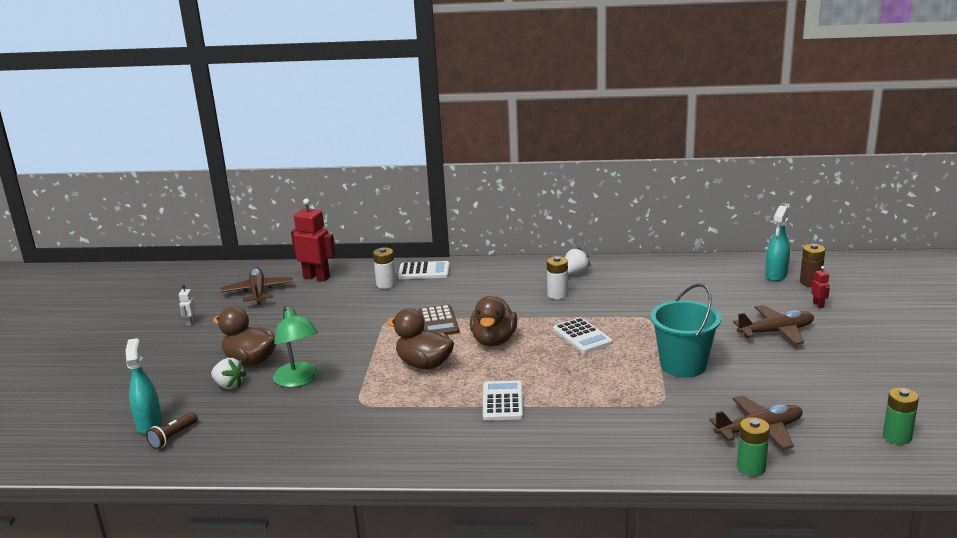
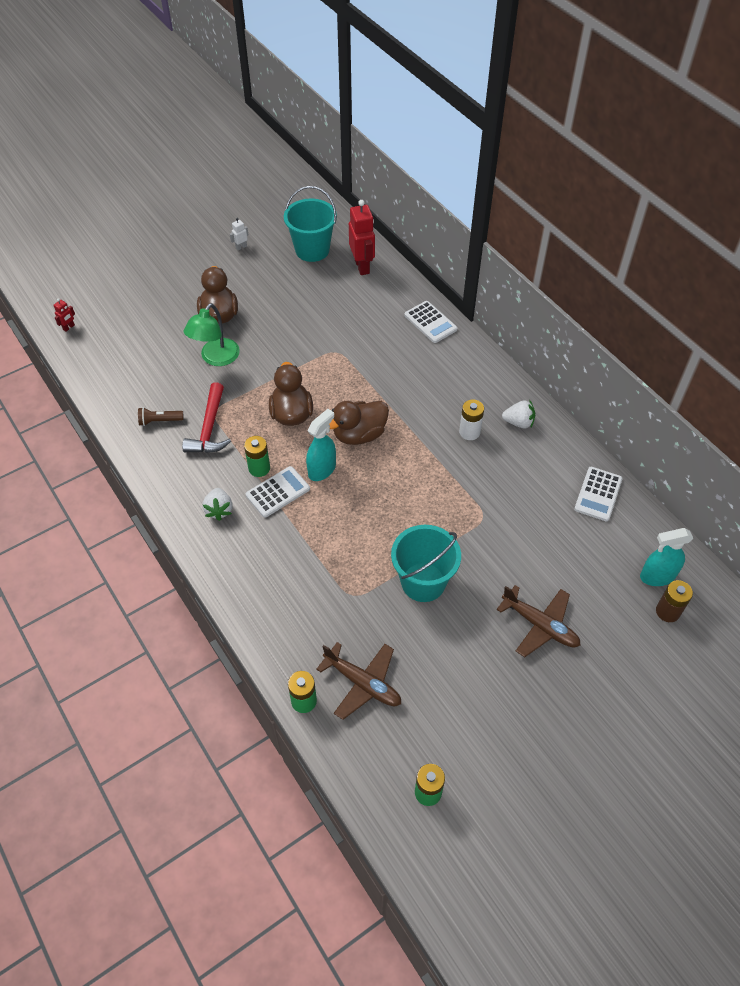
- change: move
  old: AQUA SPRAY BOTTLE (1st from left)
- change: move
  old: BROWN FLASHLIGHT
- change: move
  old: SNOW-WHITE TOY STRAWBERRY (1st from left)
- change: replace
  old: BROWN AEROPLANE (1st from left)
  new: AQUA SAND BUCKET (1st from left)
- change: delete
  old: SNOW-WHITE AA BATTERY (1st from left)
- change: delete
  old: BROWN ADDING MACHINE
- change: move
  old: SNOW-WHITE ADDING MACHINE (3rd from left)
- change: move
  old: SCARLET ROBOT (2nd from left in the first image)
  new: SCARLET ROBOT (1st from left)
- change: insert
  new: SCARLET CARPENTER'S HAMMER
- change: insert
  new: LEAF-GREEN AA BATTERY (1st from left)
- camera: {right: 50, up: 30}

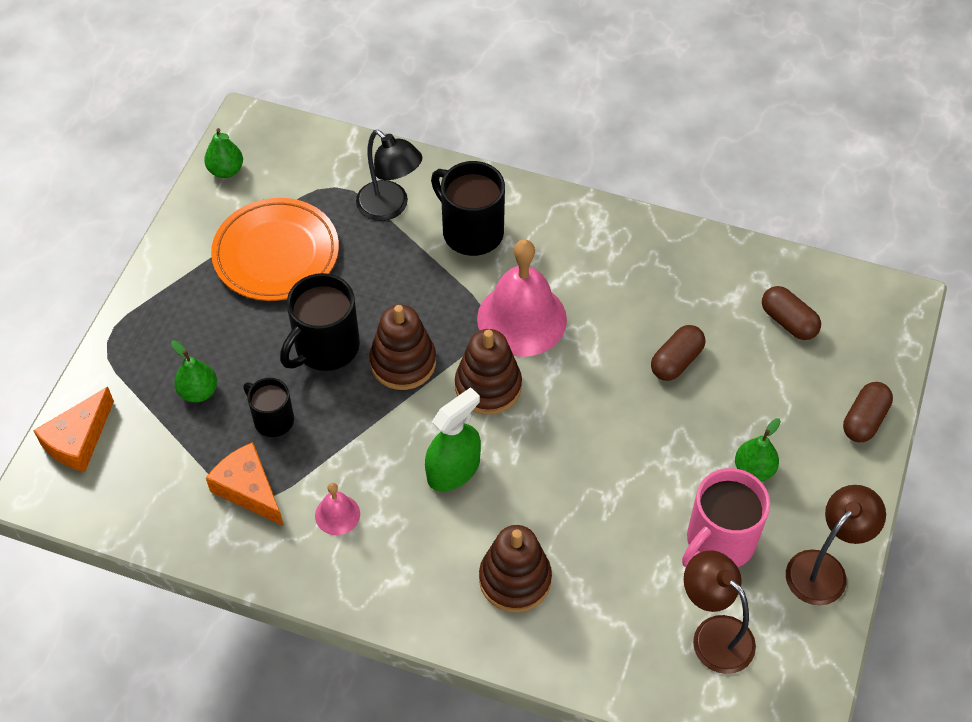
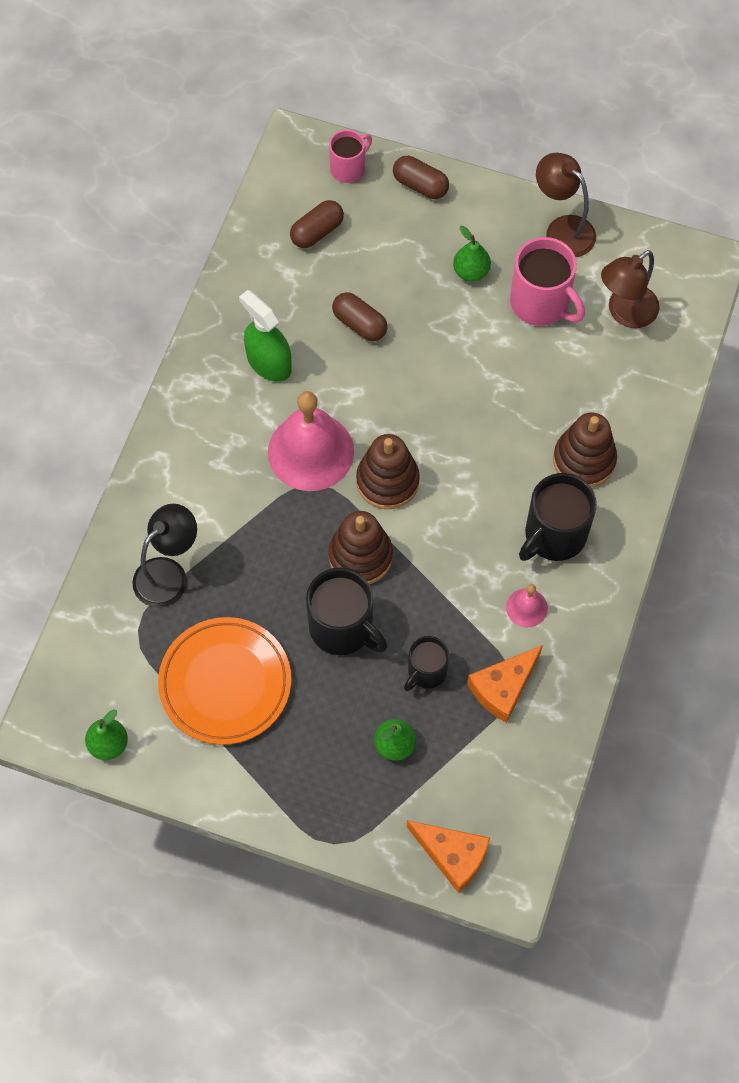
- change: move
  old: LEAF-GREEN SPRAY BOTTLE
- change: move
  old: EBONY COFFEE MUG (3rd from left)
- change: insert
  new: PINK COFFEE MUG (1st from left)
- camera: {right: -90, up: 10}

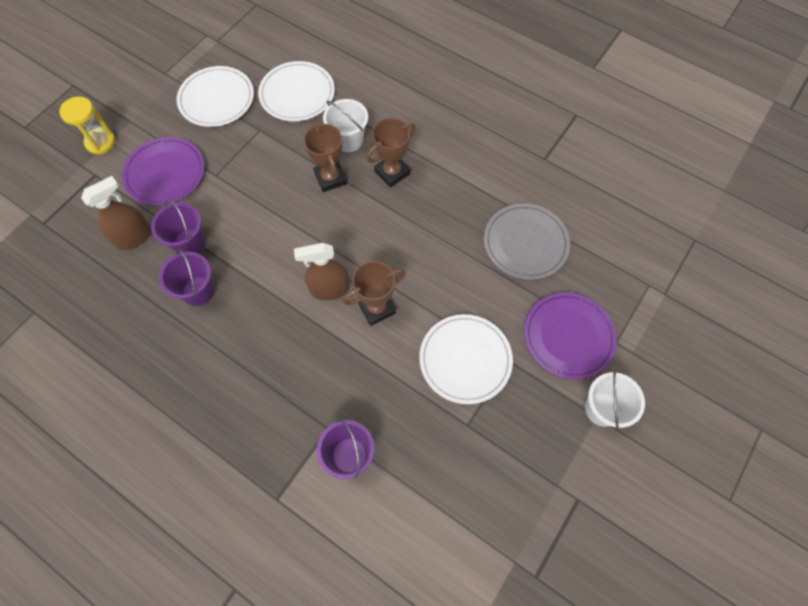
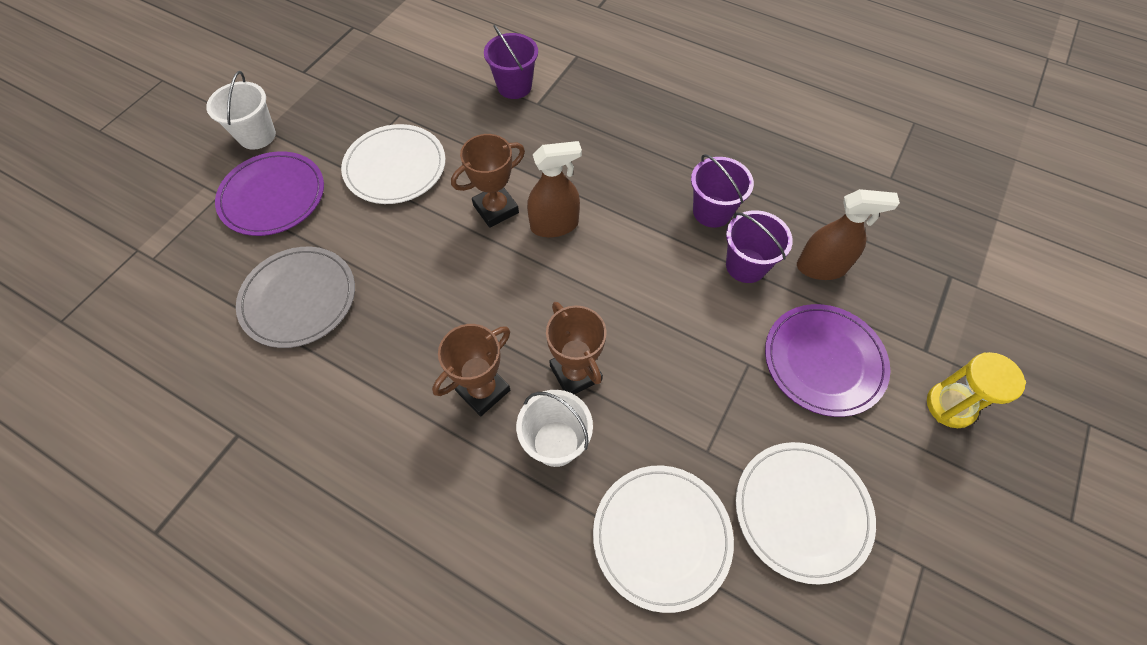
- change: rotate
  old: BROWN SPRAY BOTTLE (1st from left in the first image)
  degrees: -135
- camera: {right: 175, up: -5}

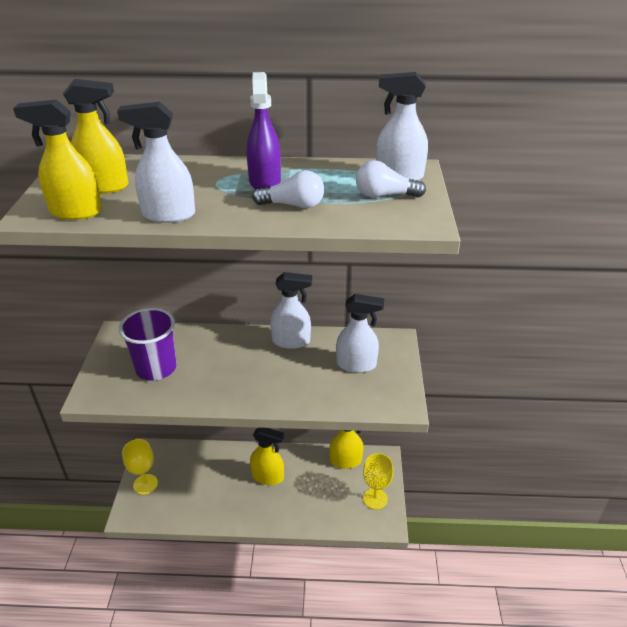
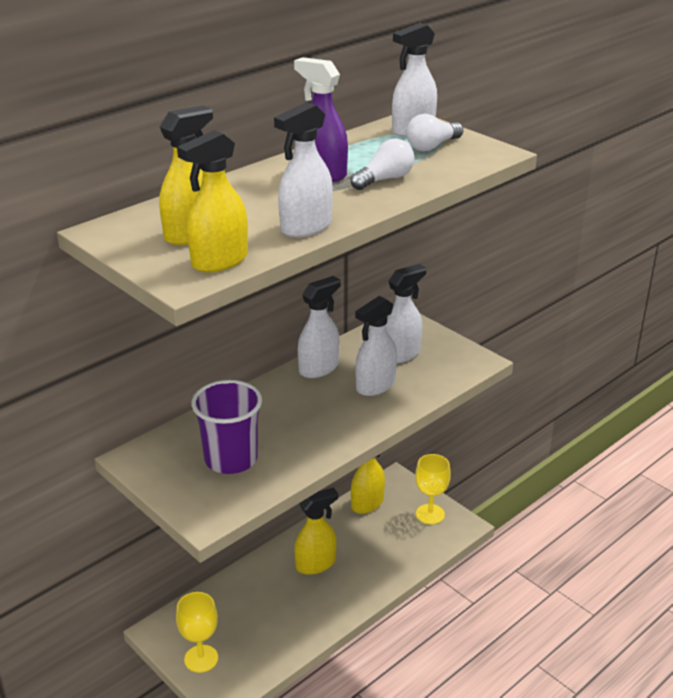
- change: insert
  new: SNOW-WHITE SPRAY BOTTLE (3rd from left)
- camera: {right: -45, up: -5}

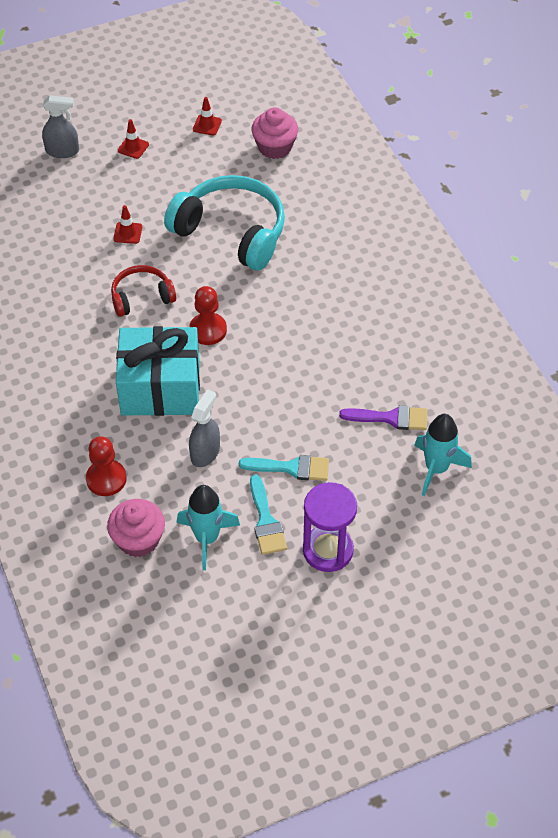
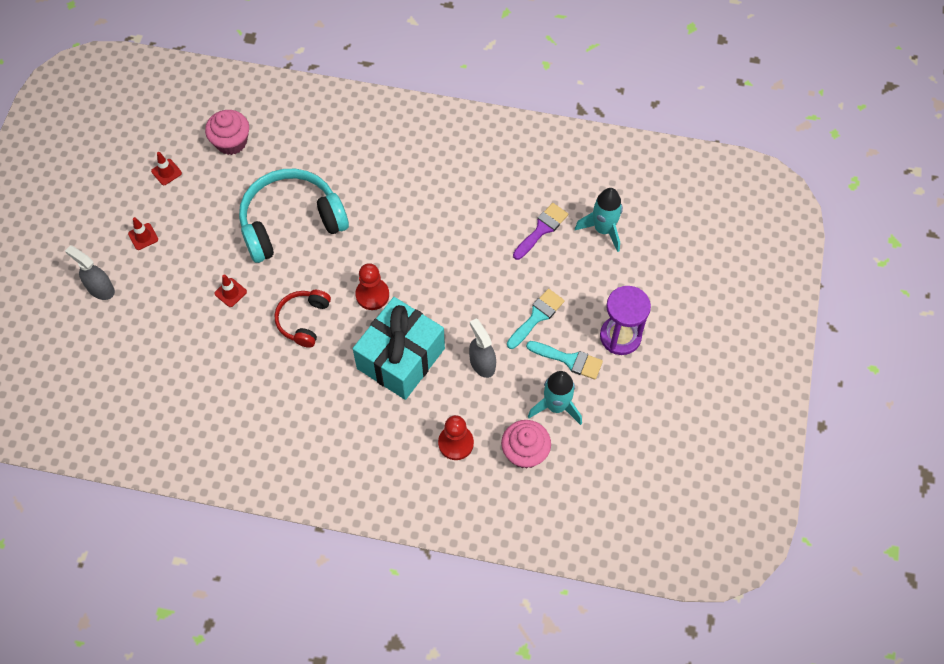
- change: rotate
  old: GREY SPRAY BOTTLE (1st from left)
  degrees: -90
- camera: {right: -55, up: 10}

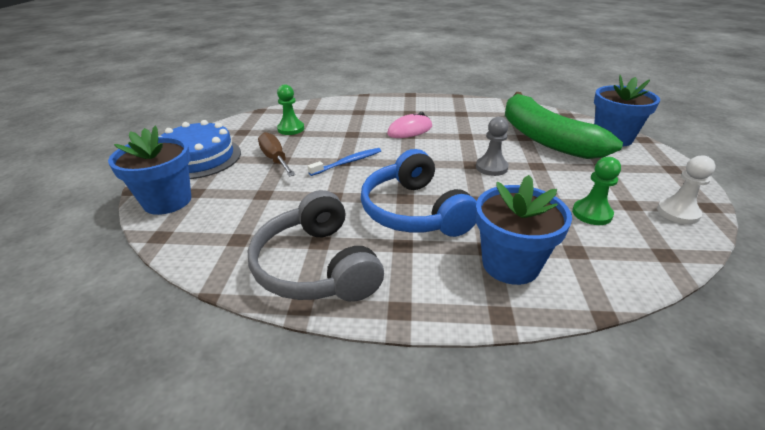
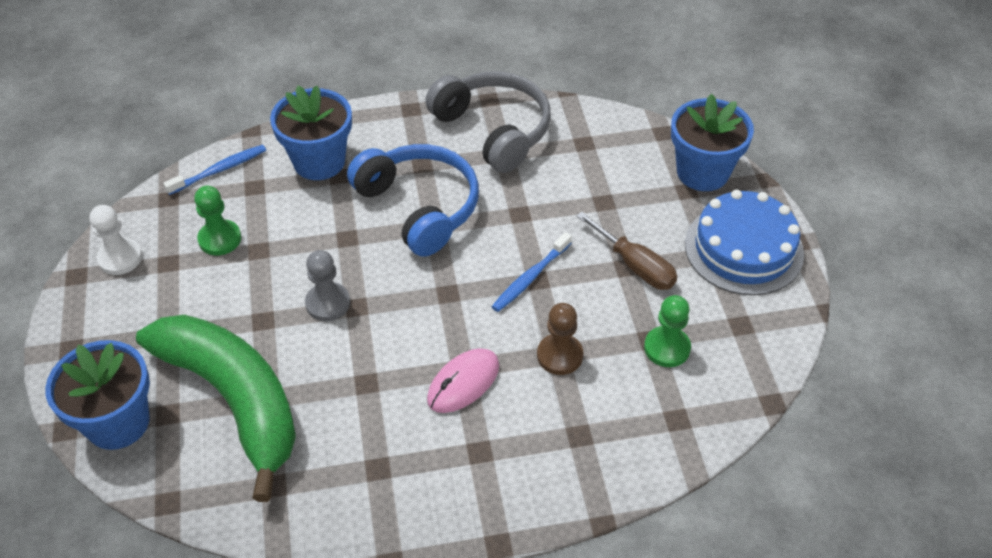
- change: insert
  new: ROYAL BLUE TOOTH BRUSH (1st from left)
- change: insert
  new: BROWN CHESS PAWN
- camera: {right: 165, up: 15}

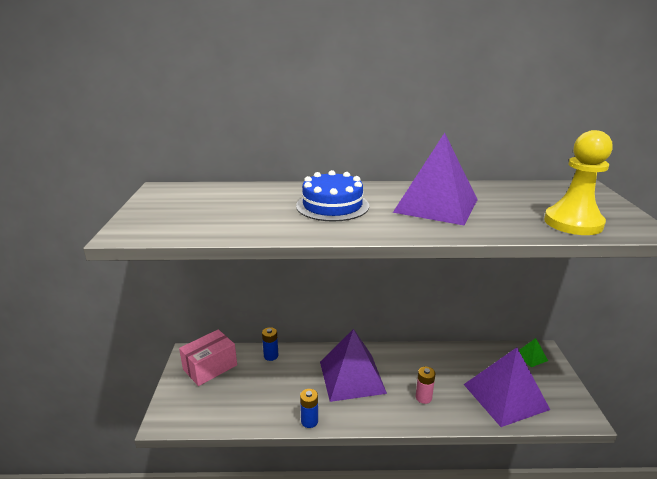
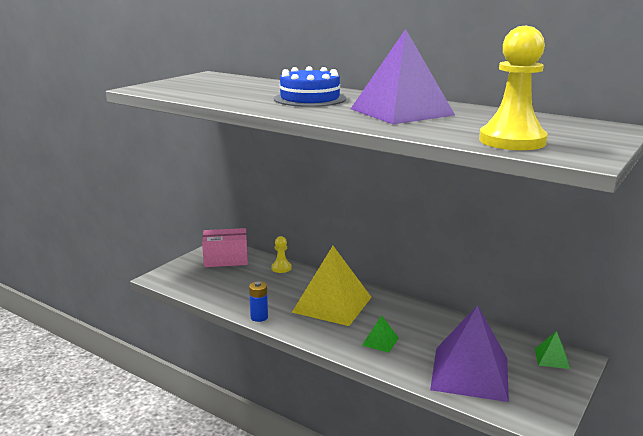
- change: replace
  old: ROYAL BLUE AA BATTERY (1st from left)
  new: BRIGHT YELLOW CHESS PAWN (1st from left)
- change: recolor
  old: ROYAL PURPLE PYRAMID SHAPE (1st from left)
  new: BRIGHT YELLOW PYRAMID SHAPE
- change: replace
  old: PINK AA BATTERY
  new: LEAF-GREEN PYRAMID SHAPE (1st from left)
- camera: {right: 35, up: -5}

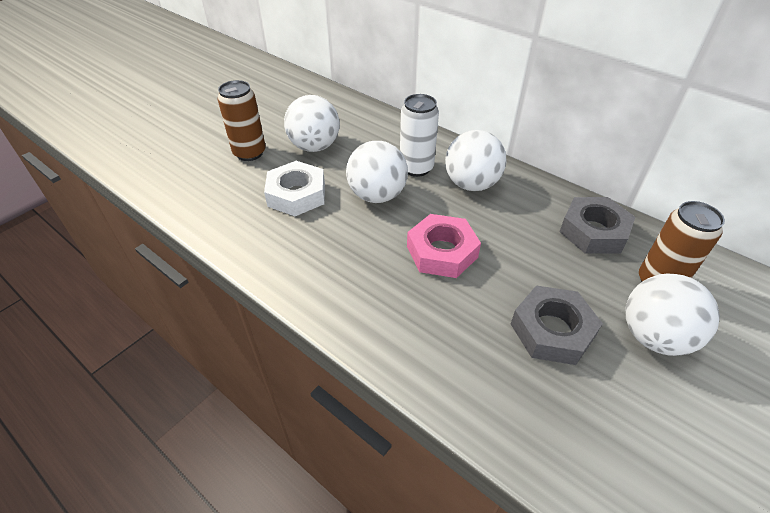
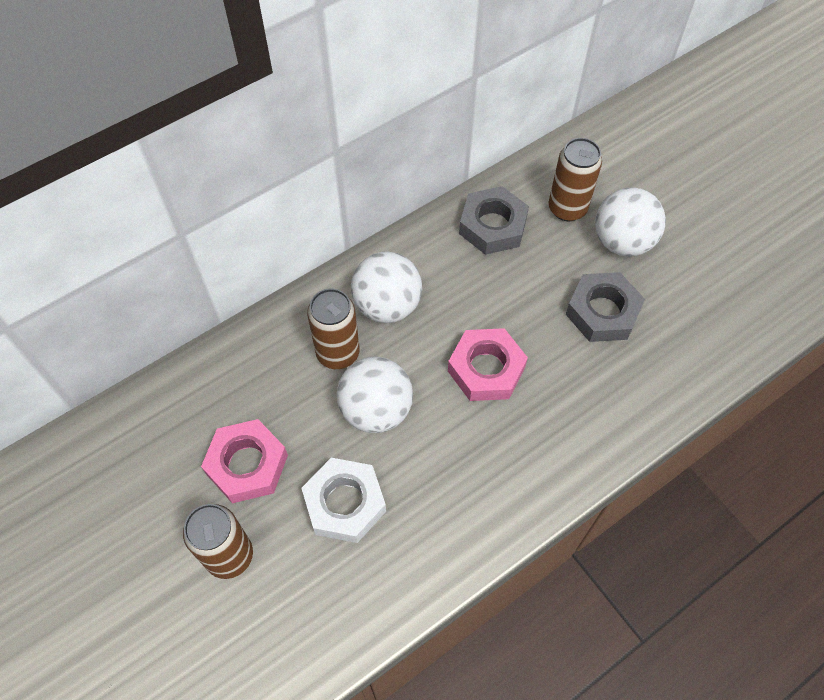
- change: replace
  old: SNOW-WHITE PLAY BALL (1st from left)
  new: PINK HEXAGON NUT (1st from left)
- change: recolor
  old: SNOW-WHITE SODA CAN
  new: BROWN SODA CAN (2nd from left)
- camera: {right: -75, up: 15}

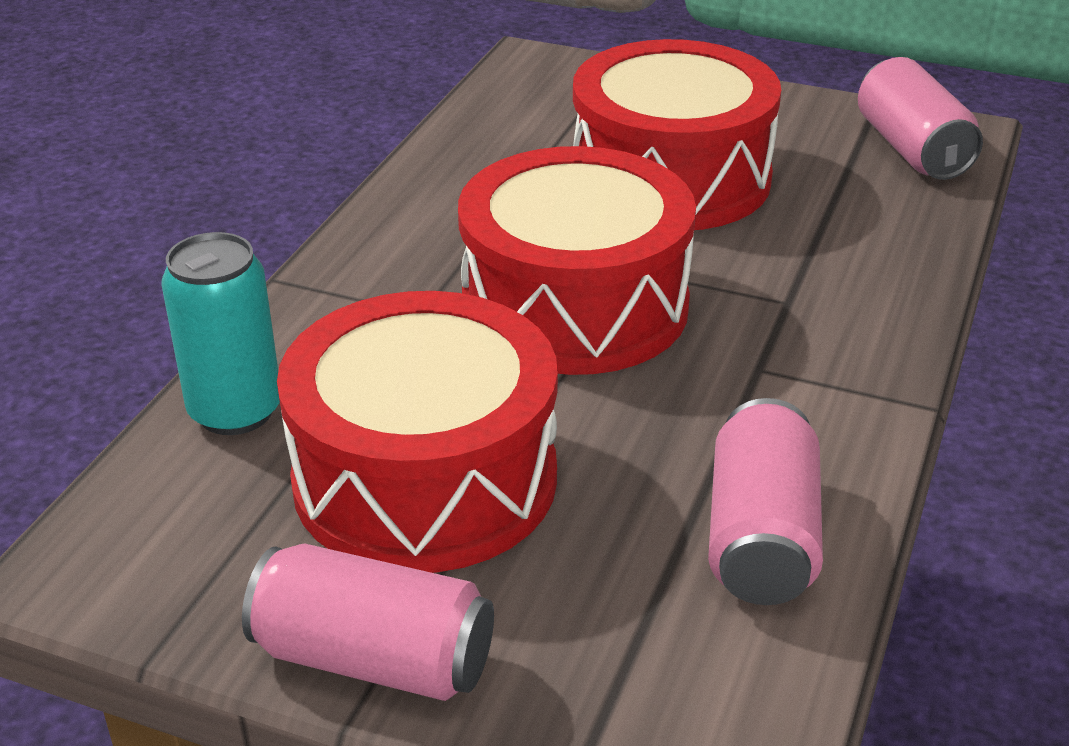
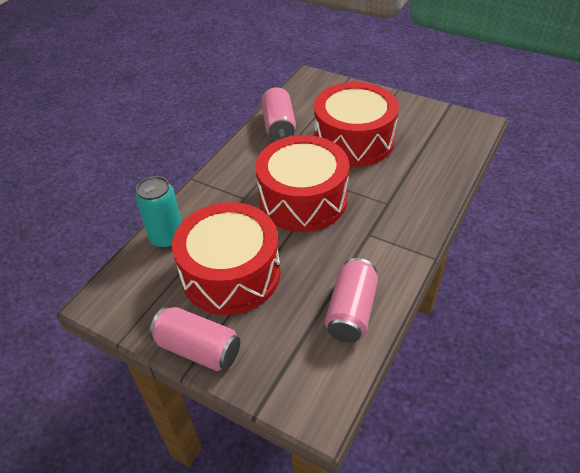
- change: move
  old: PINK SODA CAN (3rd from left in the first image)
  new: PINK SODA CAN (2nd from left)
- camera: {right: 10, up: 10}

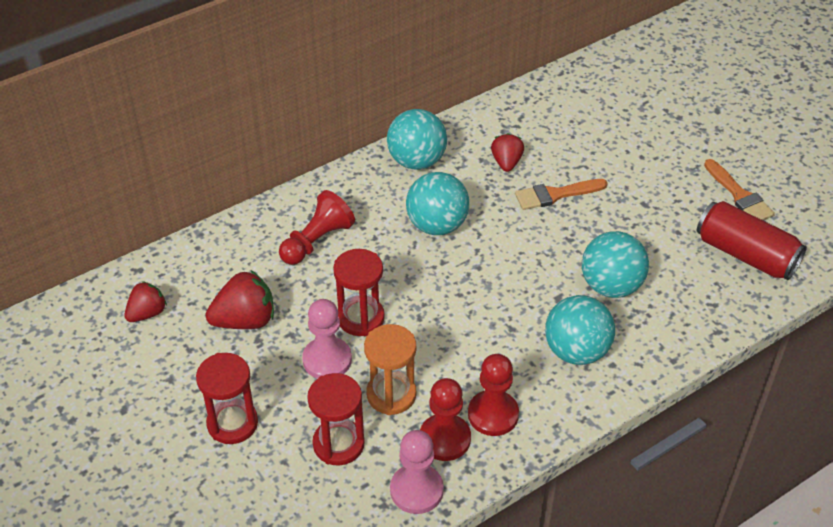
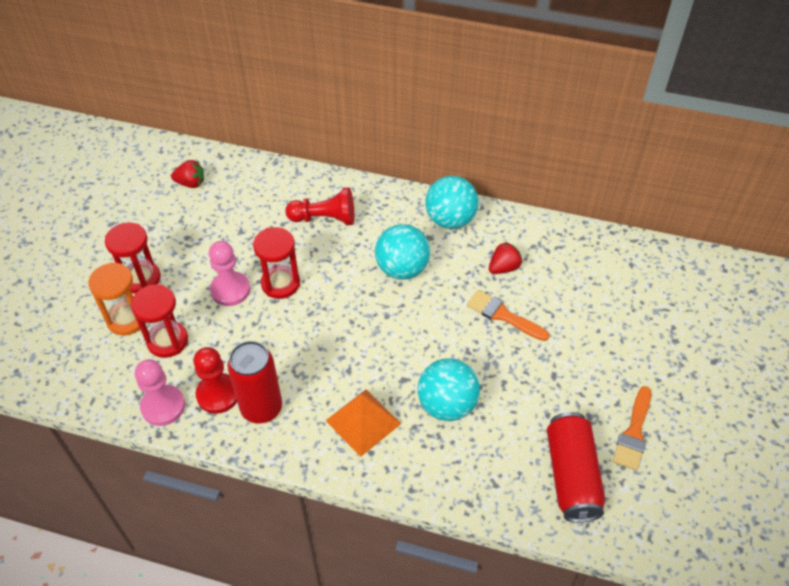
- change: delete
  old: SCARLET TOY STRAWBERRY (2nd from left)
- change: move
  old: BRIGHT ORANGE HOURGLASS
- change: replace
  old: SCARLET CHESS PAWN (3rd from left)
  new: SCARLET SODA CAN (1st from left)
- change: replace
  old: AQUA PLAY BALL (3rd from left)
  new: BRIGHT ORANGE PYRAMID SHAPE
- camera: {right: 50, up: 5}

